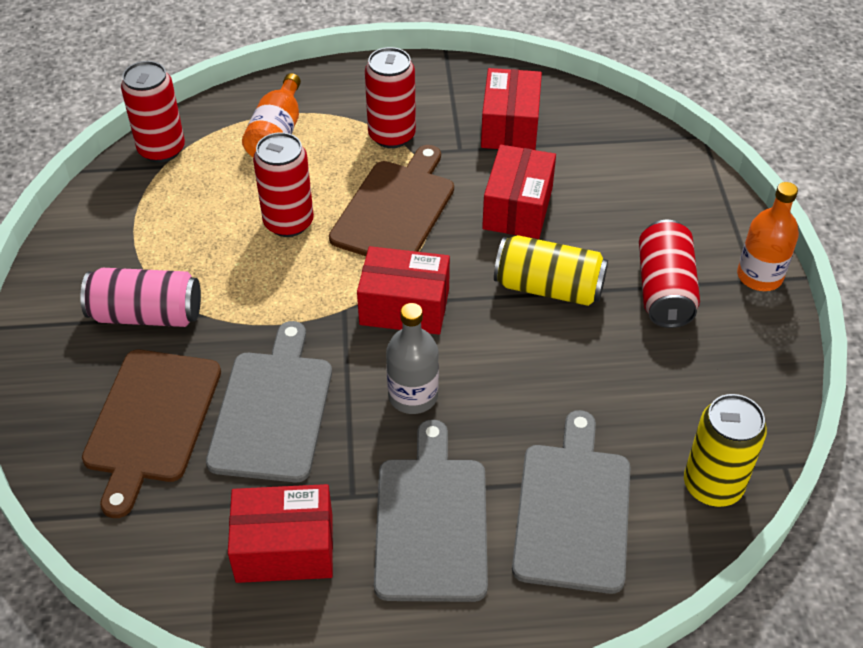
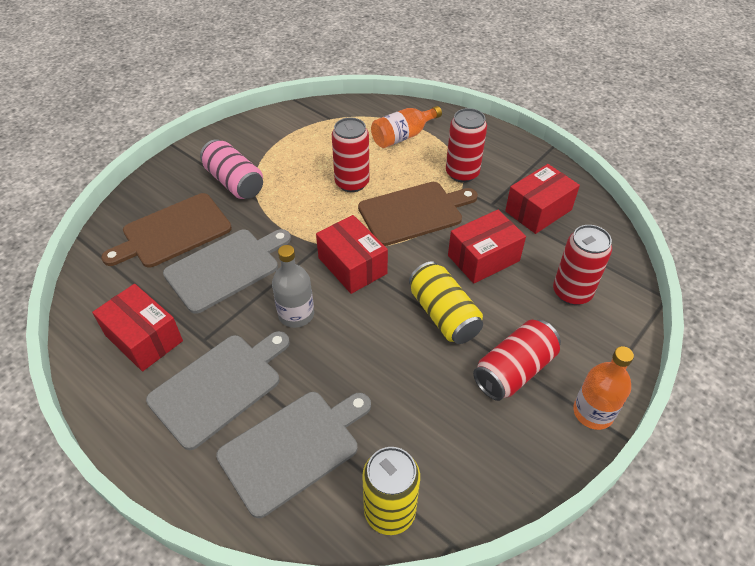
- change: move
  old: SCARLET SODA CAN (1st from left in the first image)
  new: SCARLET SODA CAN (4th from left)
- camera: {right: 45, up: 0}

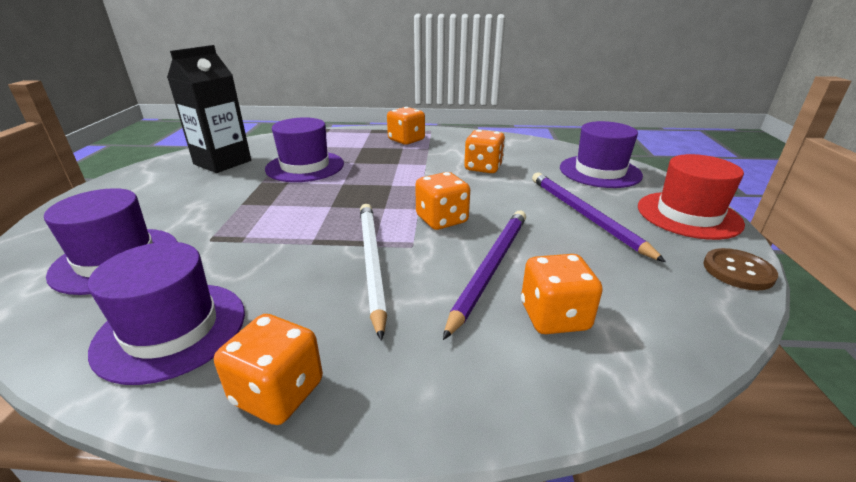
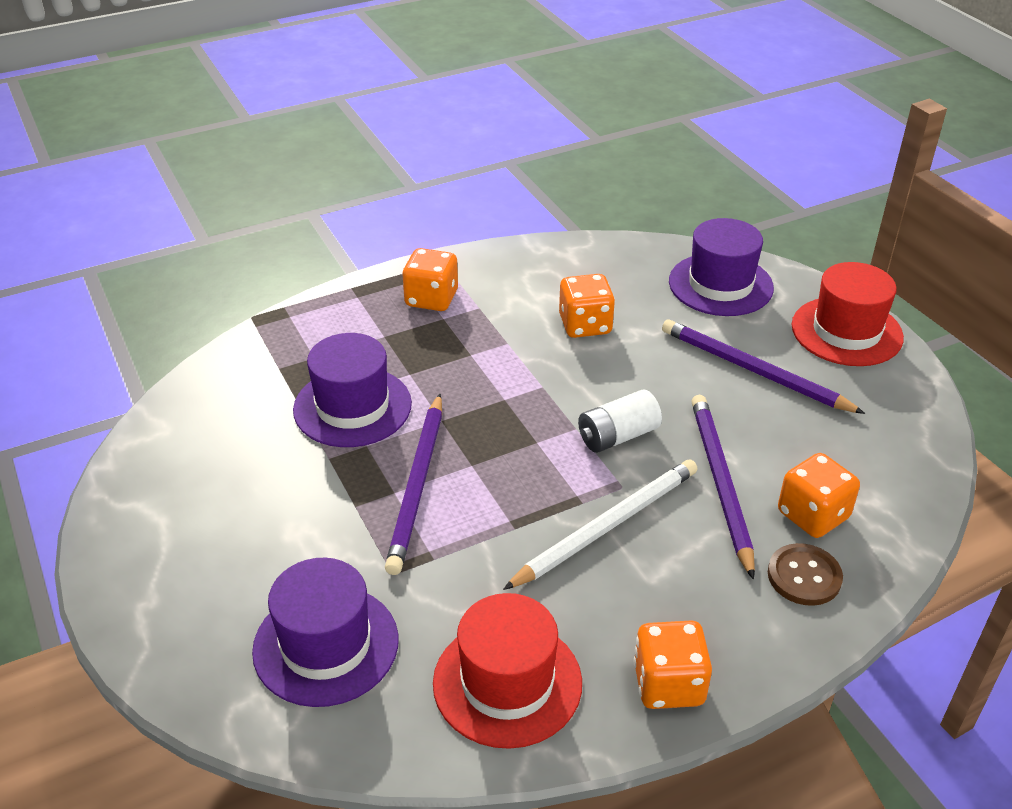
- change: recolor
  old: ROYAL PURPLE HAT (2nd from left)
  new: SCARLET HAT (1st from left)
- change: delete
  old: EBONY CARTON
- change: rotate
  old: SNOW-WHITE PENCIL
  degrees: 90
- change: replace
  old: BRIGHT ORANGE GAME DIE (3rd from left)
  new: SNOW-WHITE AA BATTERY
- change: move
  old: BROWN BUTTON
- change: insert
  new: ROYAL PURPLE PENCIL (1st from left)
- camera: {right: -30, up: 10}

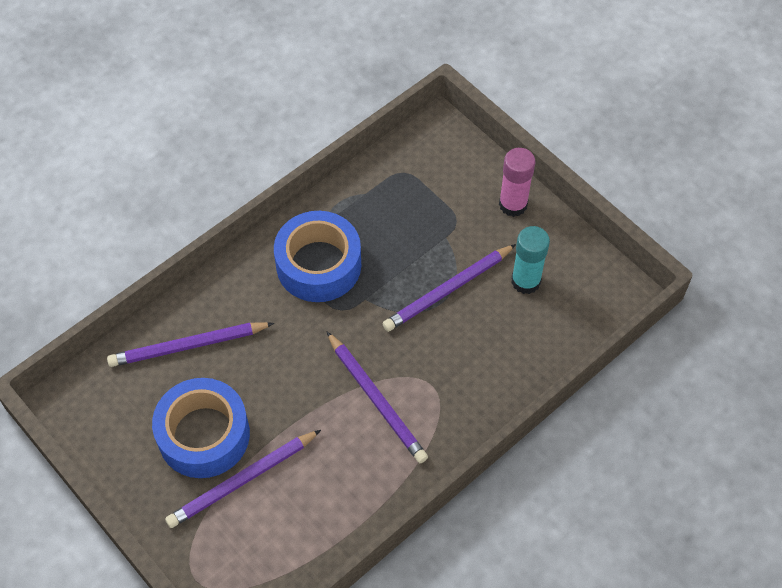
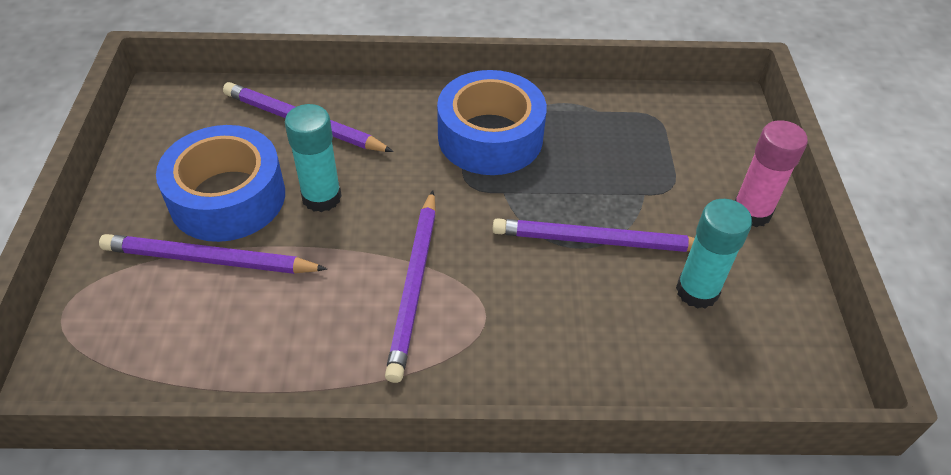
- change: insert
  new: AQUA STICK OF GLUE (1st from left)
- camera: {right: 40, up: -10}

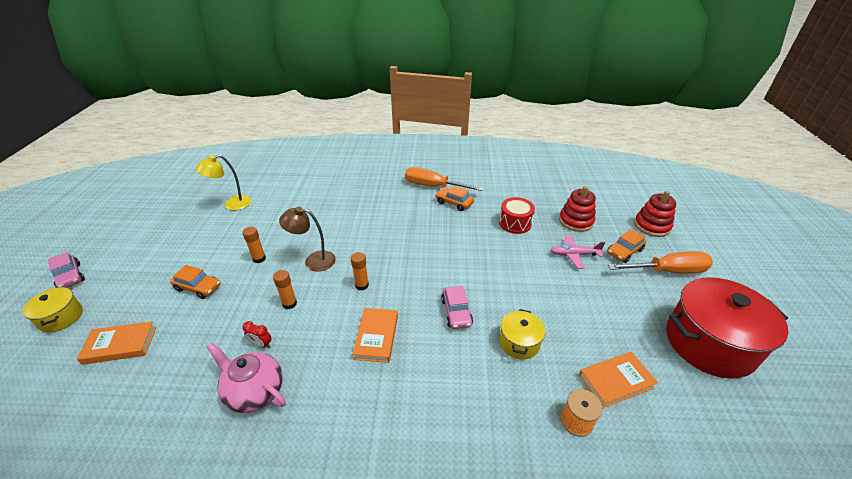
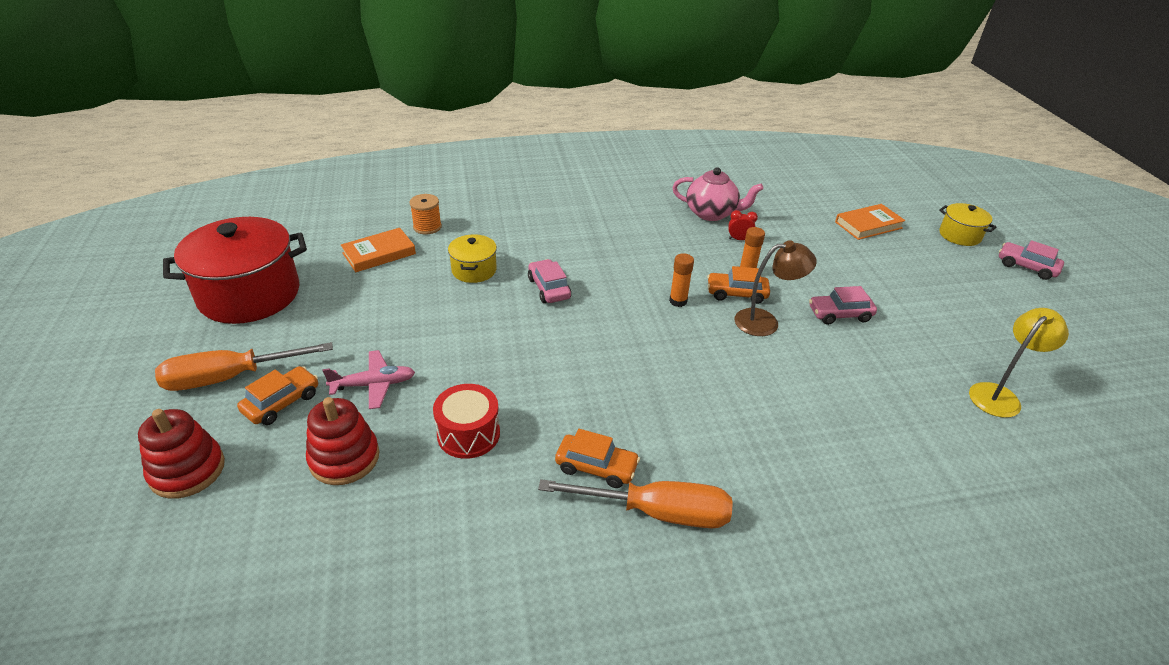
- change: move
  old: BRIGHT ORANGE AUTOMOBILE (1st from left in the first image)
  new: BRIGHT ORANGE AUTOMOBILE (3rd from left)
- change: replace
  old: BRIGHT ORANGE STICK OF GLUE (1st from left)
  new: PINK AUTOMOBILE (2nd from left)
- change: delete
  old: BRIGHT ORANGE HARDCOVER (2nd from left)
- camera: {right: 165, up: 0}

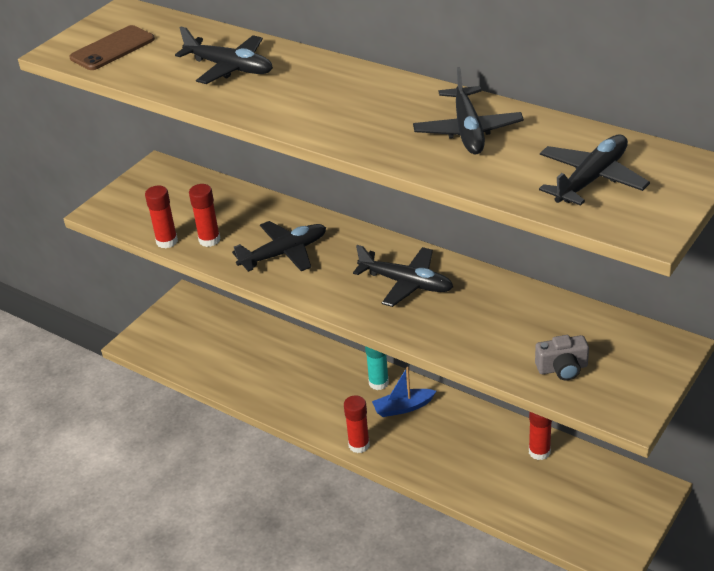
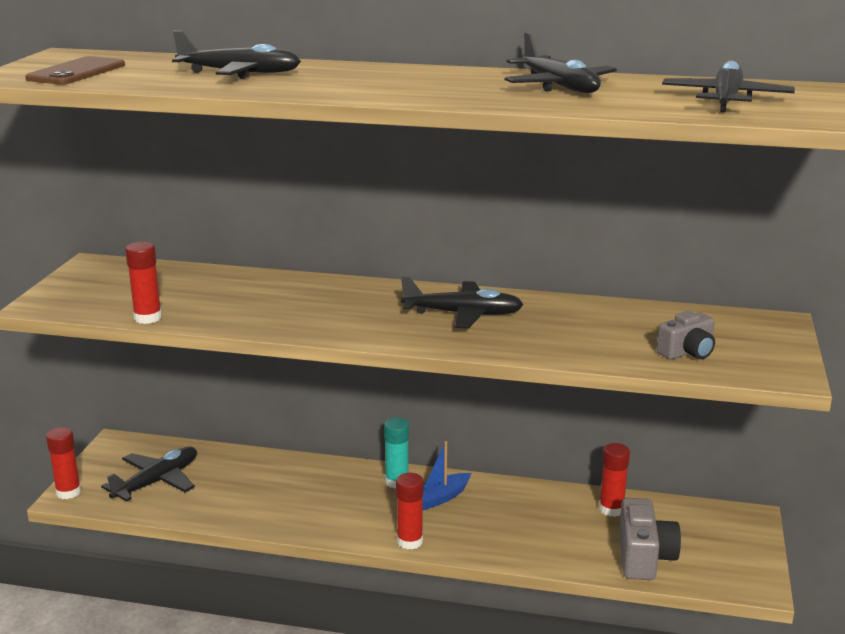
- change: move
  old: SCARLET STICK OF GLUE (2nd from left in the first image)
  new: SCARLET STICK OF GLUE (1st from left)
- change: move
  old: EBONY AEROPLANE (2nd from left in the first image)
  new: EBONY AEROPLANE (1st from left)
- change: insert
  new: GREY COMPACT CAMERA (1st from left)
- camera: {right: -25, up: -15}

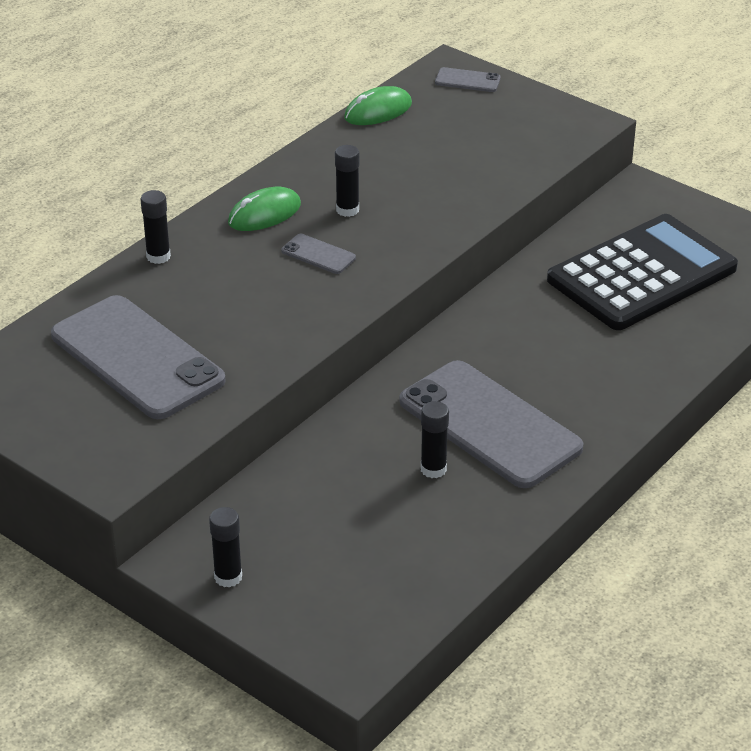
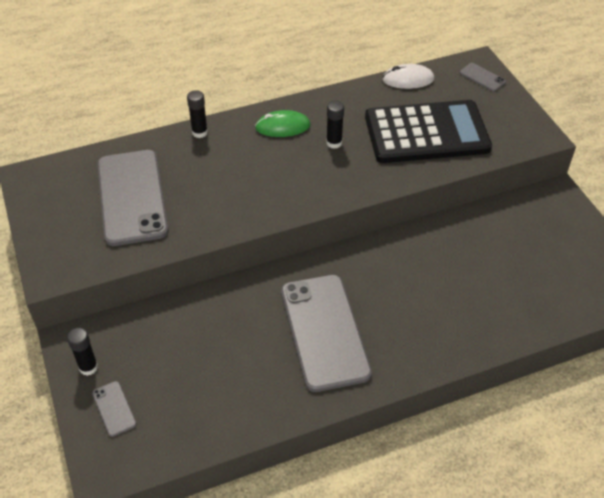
- change: move
  old: GREY MOBILE PHONE (2nd from left in the first image)
  new: GREY MOBILE PHONE (1st from left)
- change: recolor
  old: LEAF-GREEN MOUSE (2nd from left)
  new: SNOW-WHITE MOUSE
- change: delete
  old: EBONY STICK OF GLUE (4th from left)
- change: move
  old: EBONY ADDING MACHINE
- camera: {right: 30, up: 10}

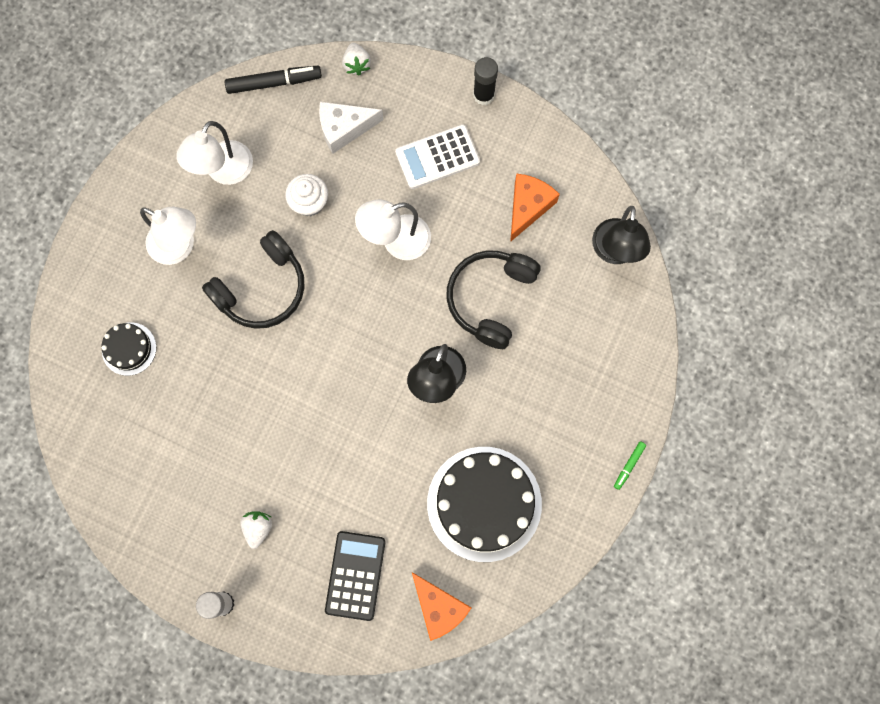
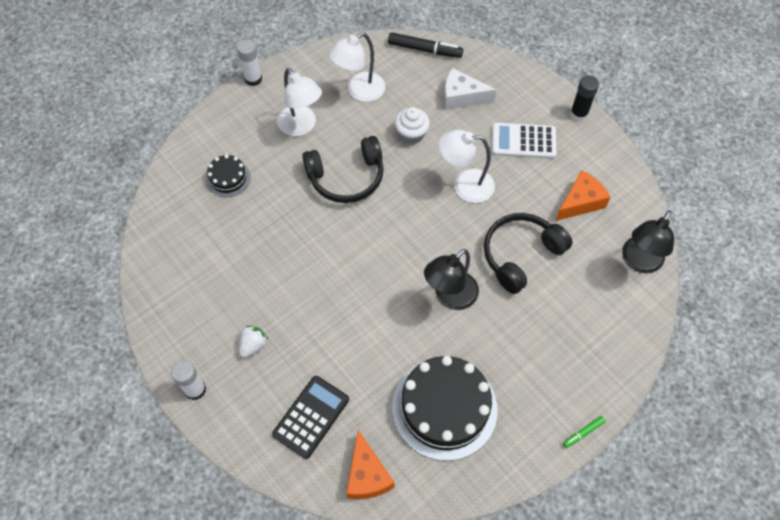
- change: delete
  old: SNOW-WHITE TOY STRAWBERRY (2nd from left)
- change: insert
  new: SNOW-WHITE STICK OF GLUE (2nd from left)
- camera: {right: 25, up: -15}

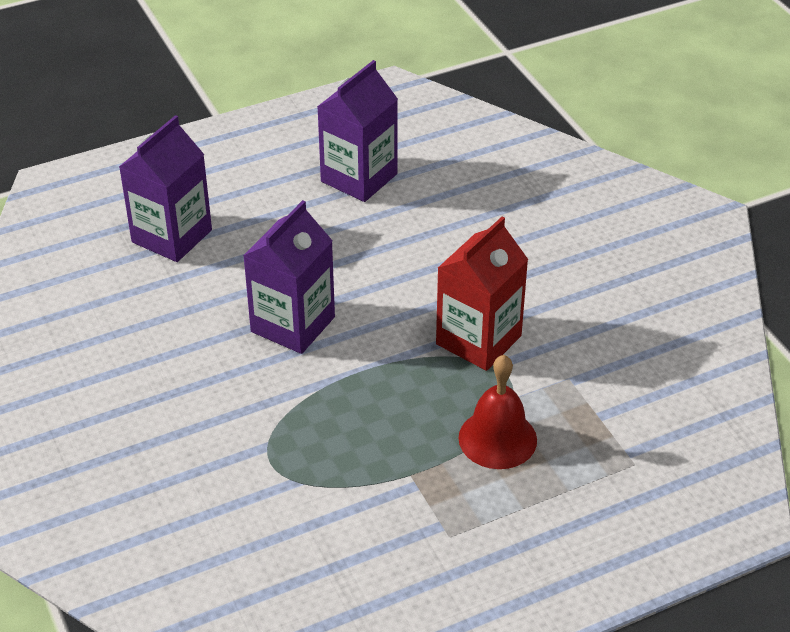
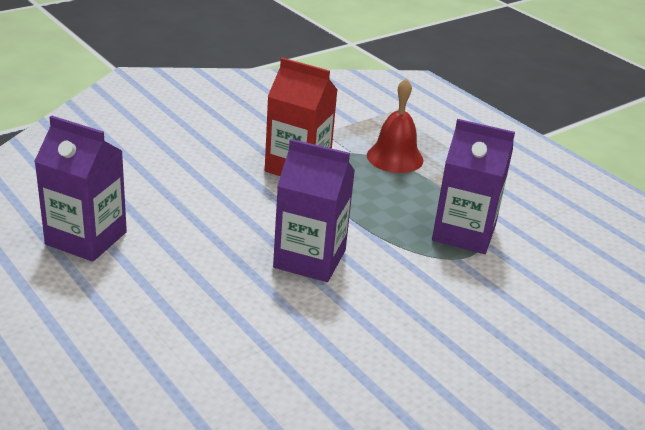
- change: move
  old: ROYAL PURPLE CARTON (1st from left in the first image)
  new: ROYAL PURPLE CARTON (3rd from left)
- camera: {right: -105, up: -10}

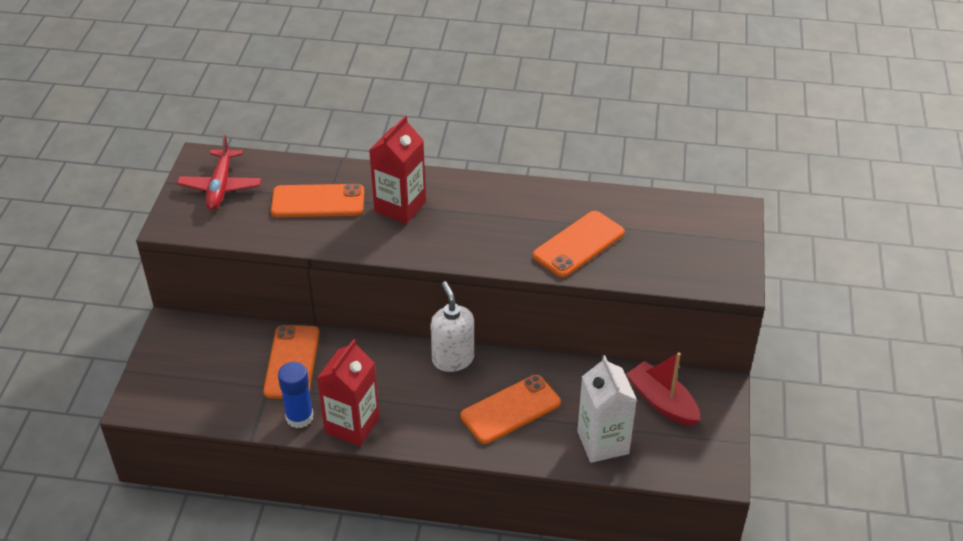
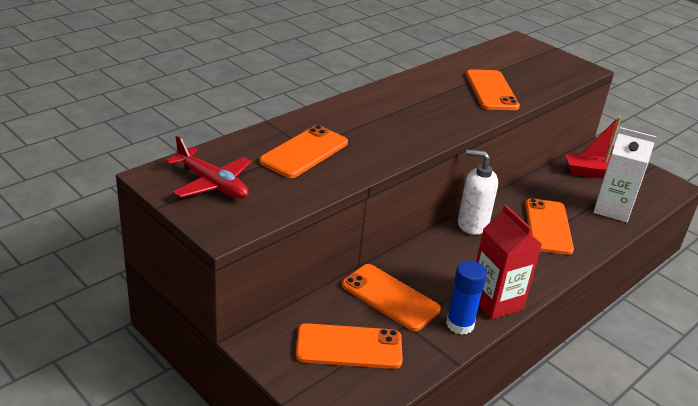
- change: delete
  old: SCARLET CARTON (2nd from left)
- change: insert
  new: BRIGHT ORANGE MOBILE PHONE (2nd from left)
- camera: {right: -55, up: -10}

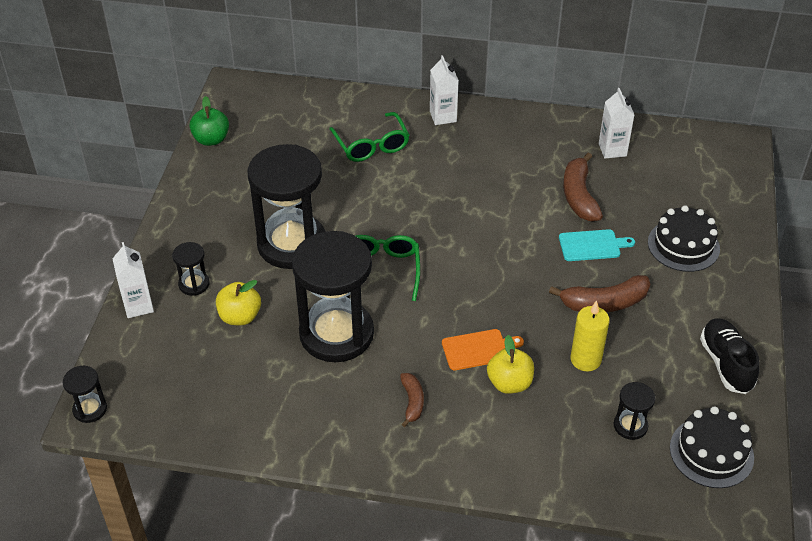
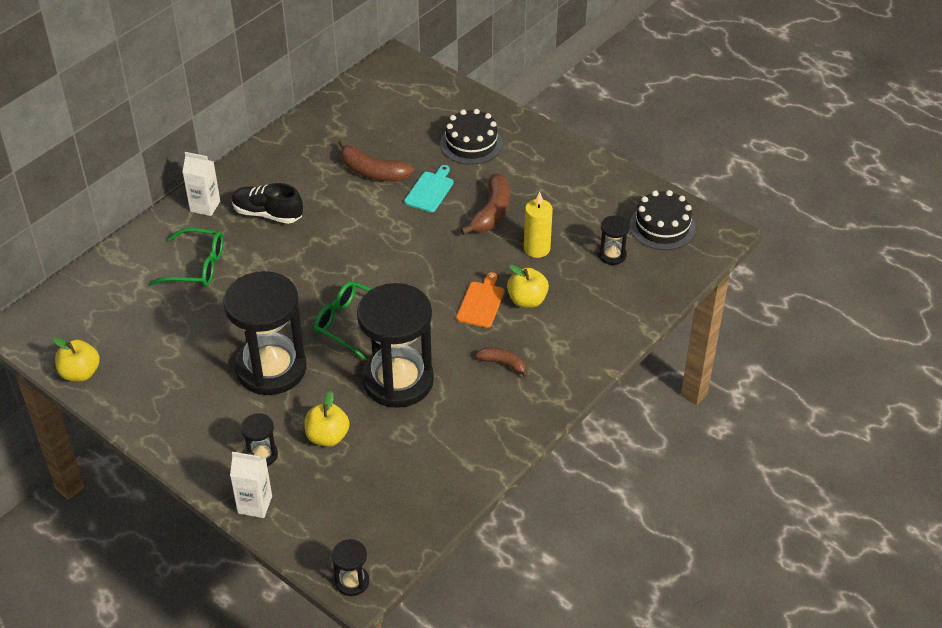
- change: recolor
  old: LEAF-GREEN APPLE
  new: BRIGHT YELLOW APPLE (1st from left)
- change: delete
  old: SNOW-WHITE CARTON (3rd from left)
- change: move
  old: EBONY LACE-UP SHOE
- camera: {right: -60, up: 0}

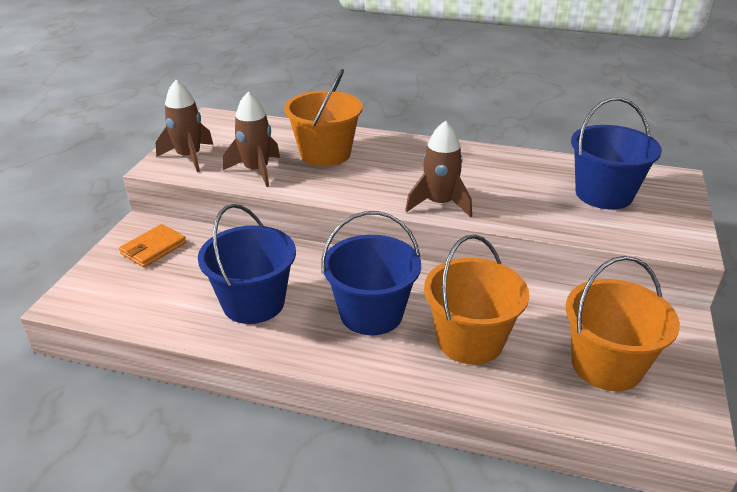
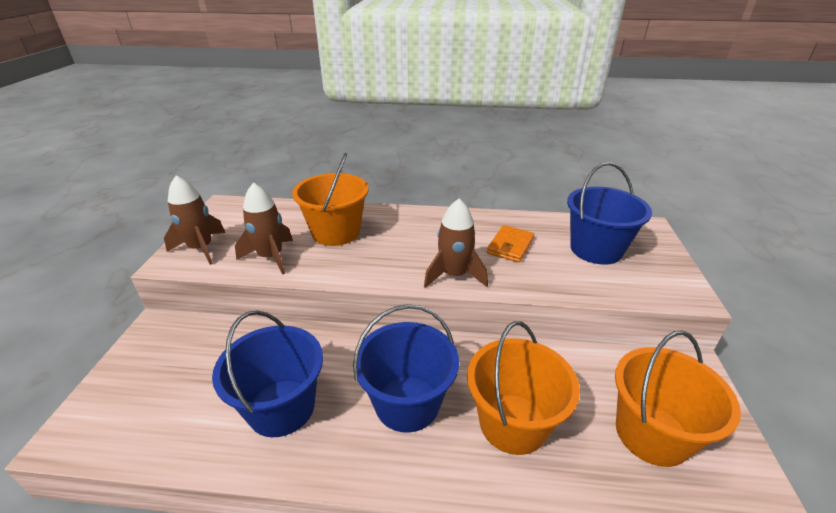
- change: move
  old: BRIGHT ORANGE BILLFOLD
- camera: {right: -10, up: 0}

